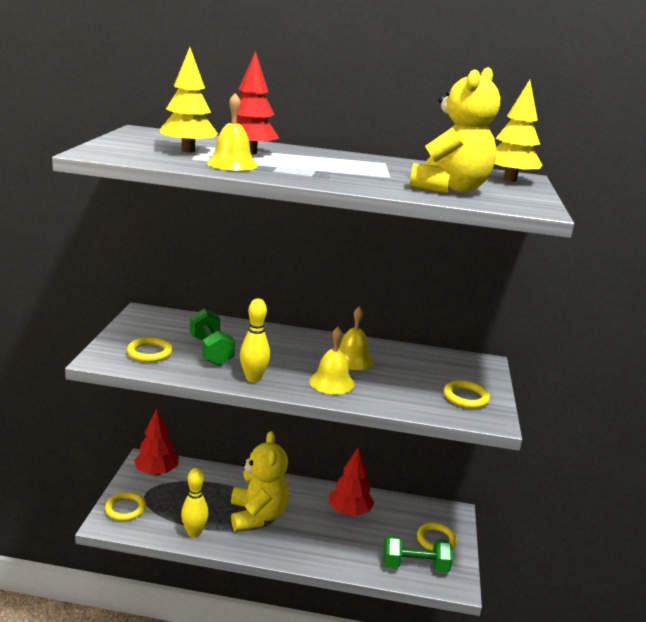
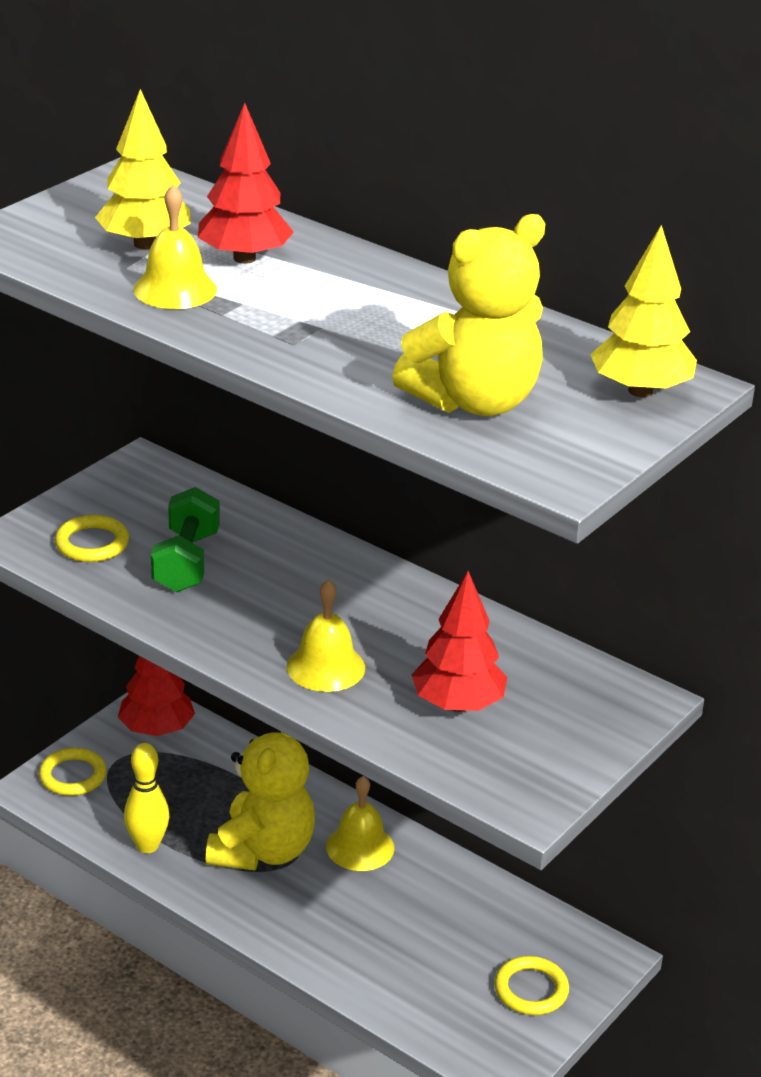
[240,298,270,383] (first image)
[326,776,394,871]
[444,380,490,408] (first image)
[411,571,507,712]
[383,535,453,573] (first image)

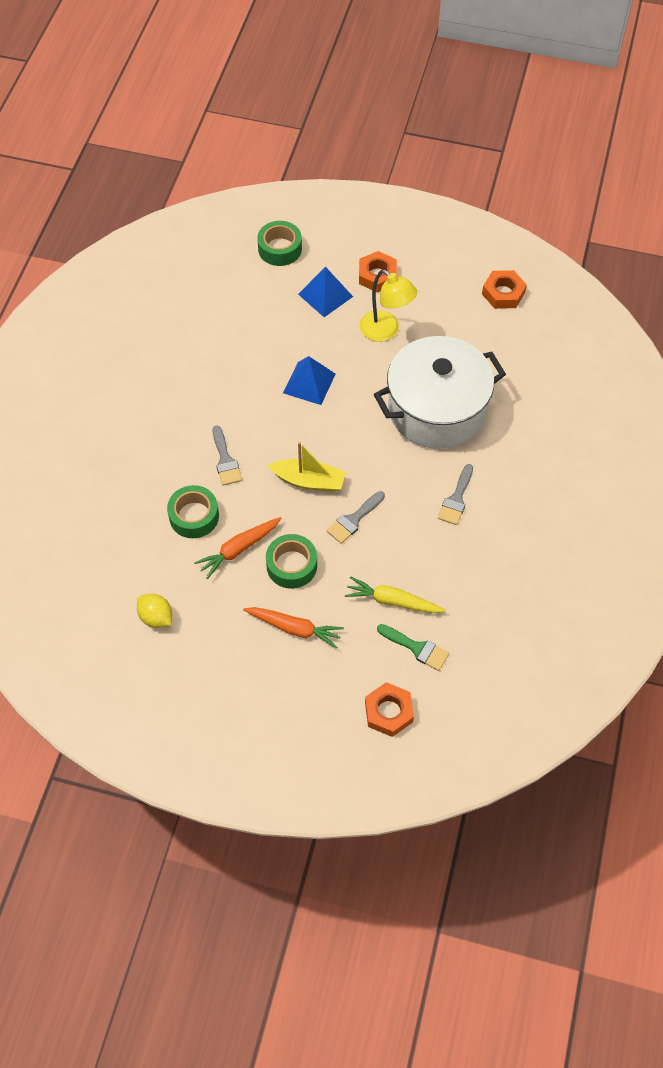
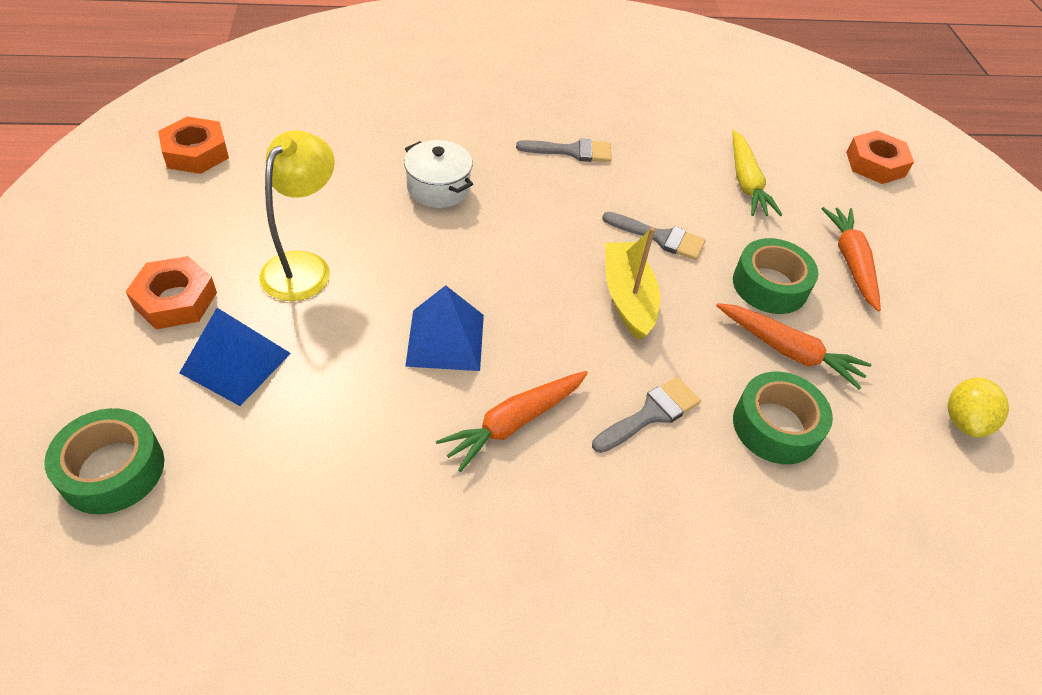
[404,140,473,208]
[377,624,449,671] (first image)
[436,371,588,472]

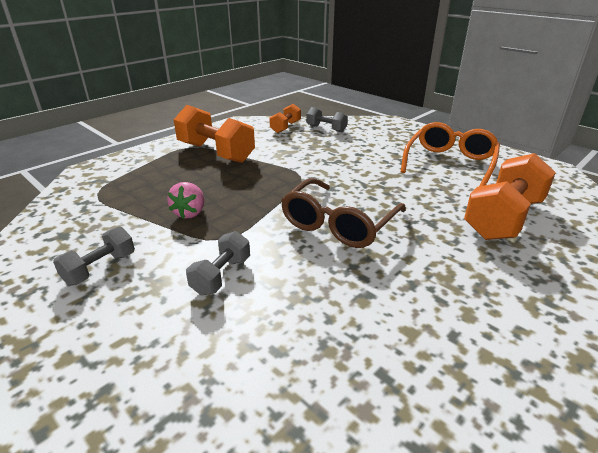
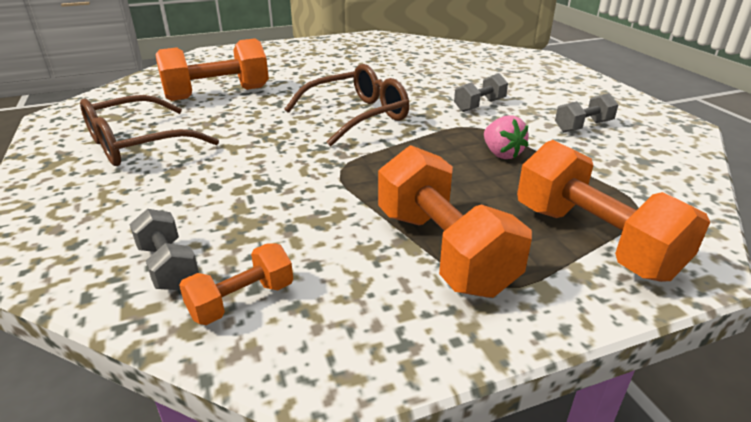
[80,95,219,166]
[484,115,529,159]
[517,140,710,282]

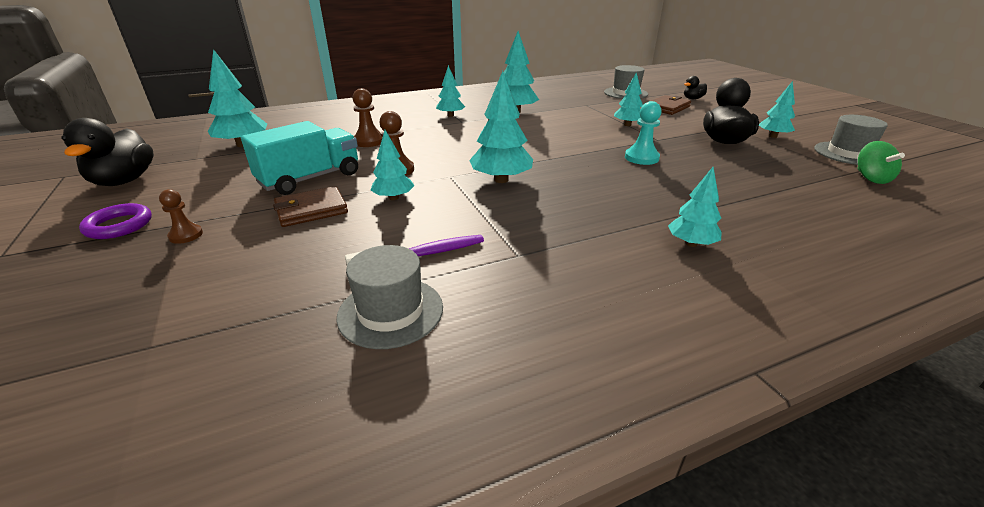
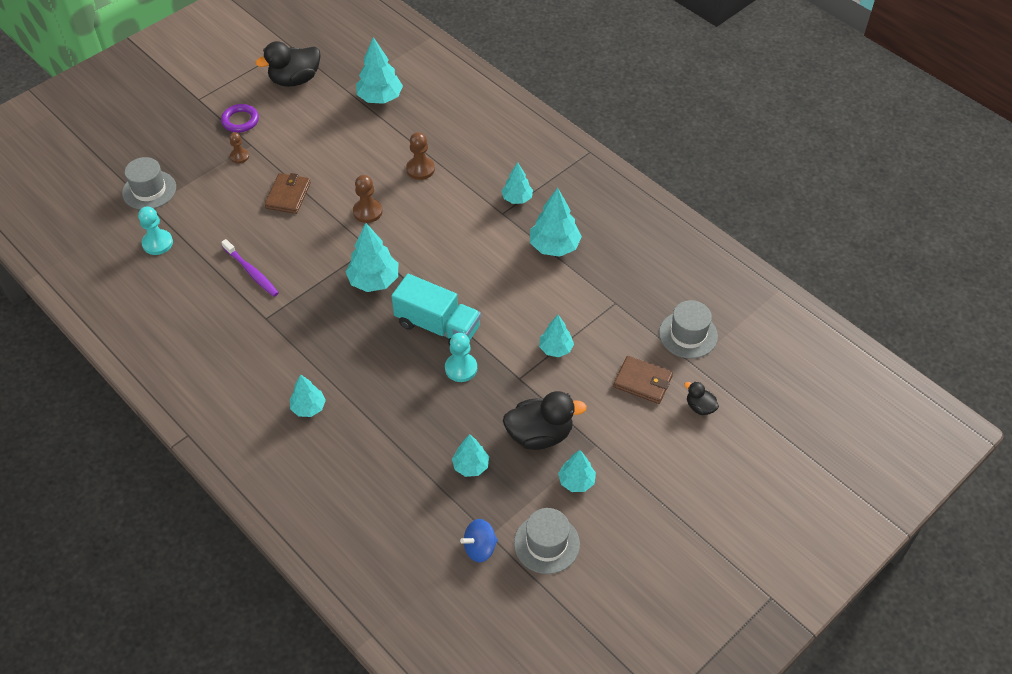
[392,274,481,346]
[452,434,489,477]
[460,519,498,562]
[264,173,311,214]
[122,157,176,210]
[138,206,173,255]

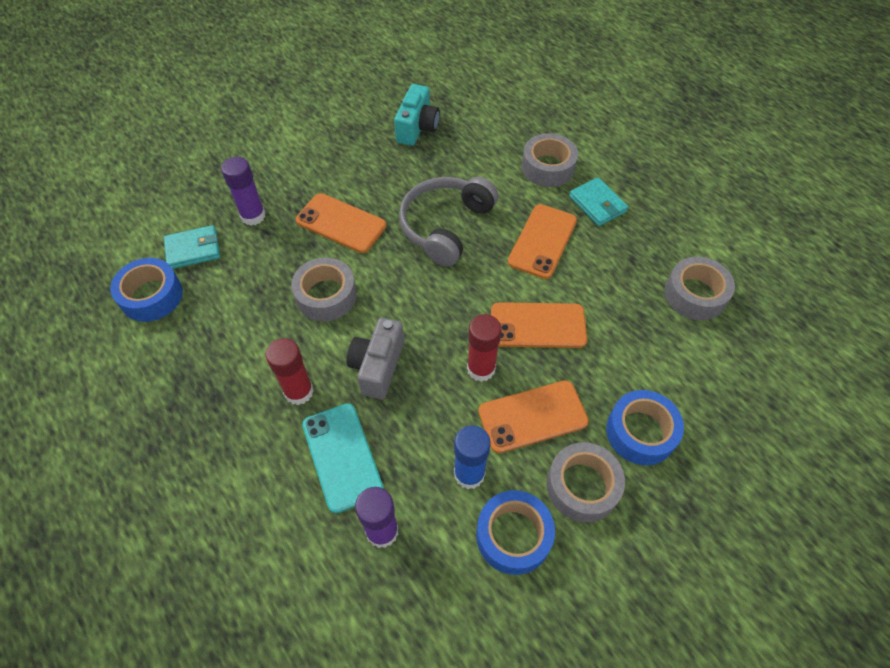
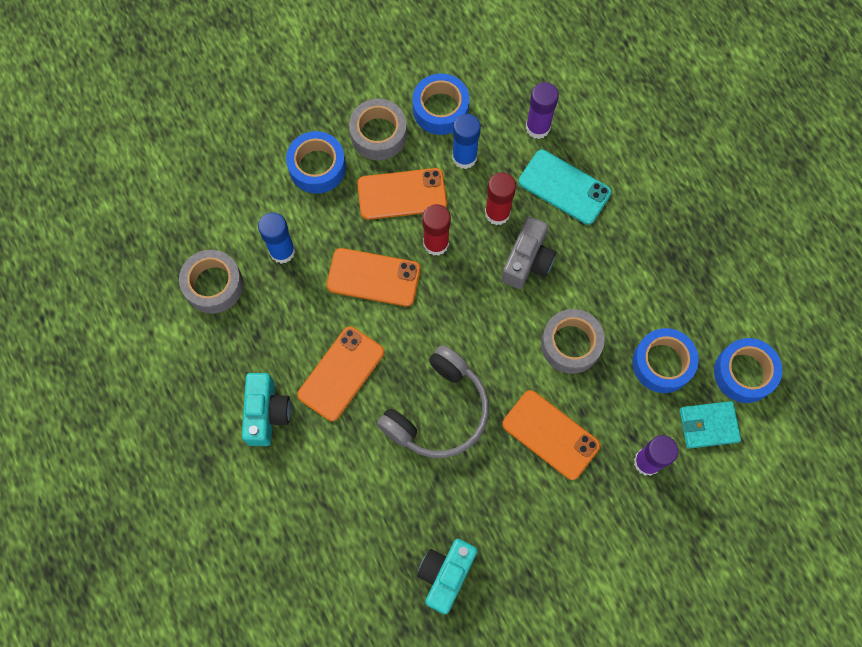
[522,133,578,187] (first image)
[242,373,291,446]
[485,172,516,225]
[519,150,612,225]
[258,212,295,264]
[632,328,699,393]

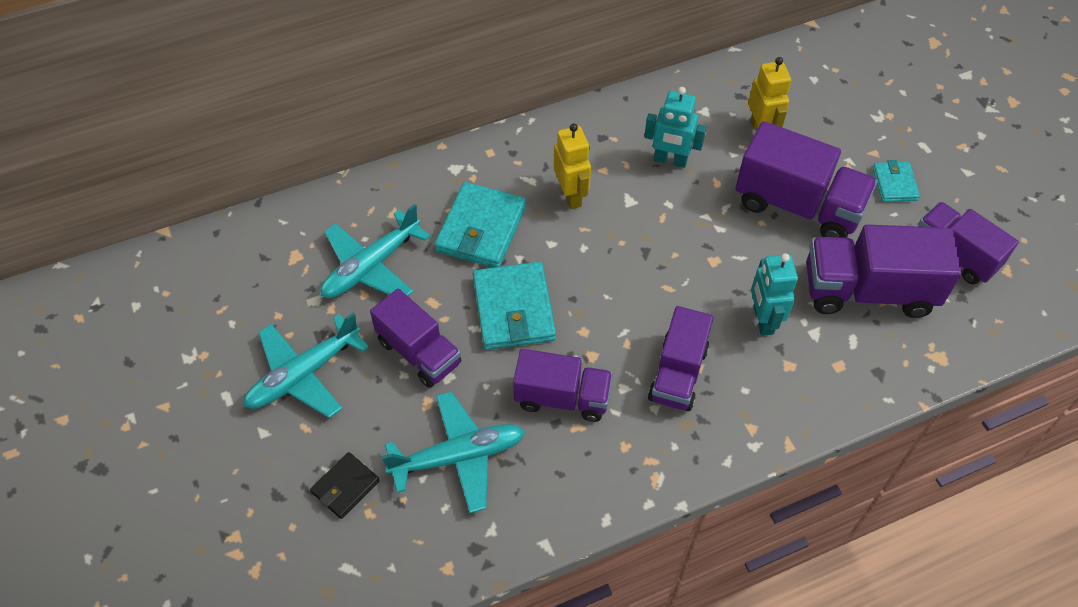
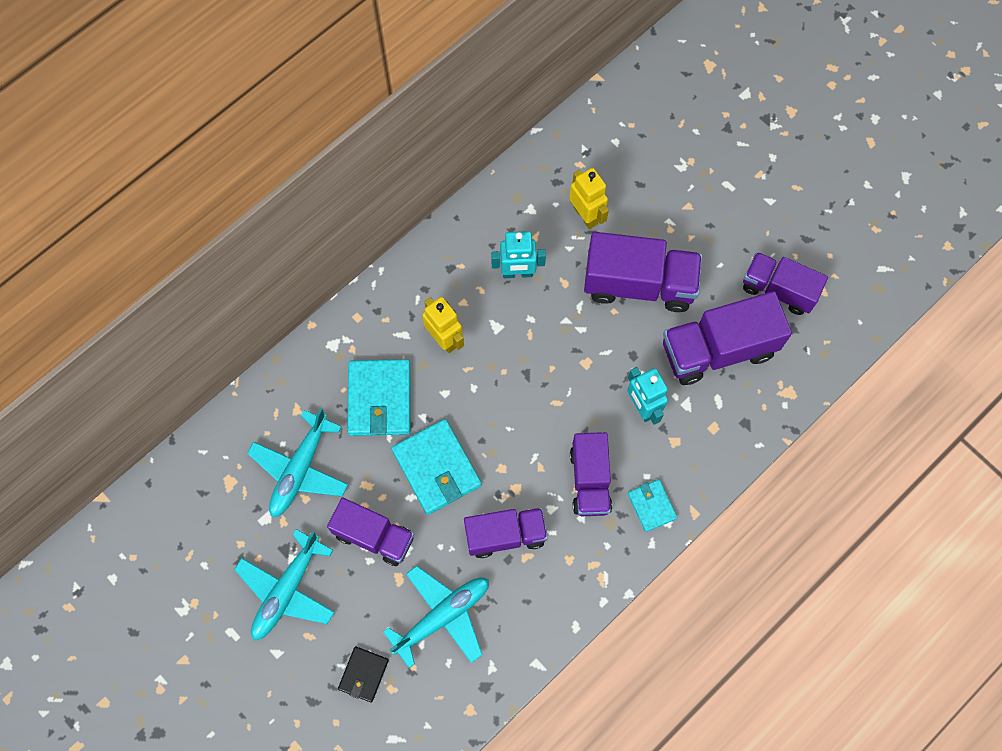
[628,479,677,532]

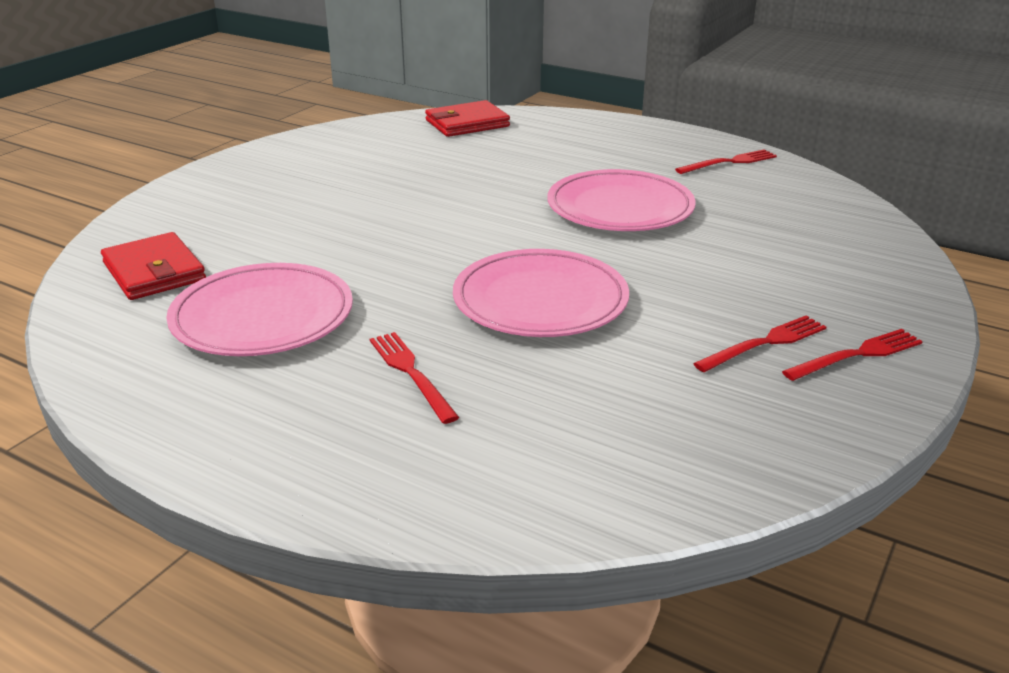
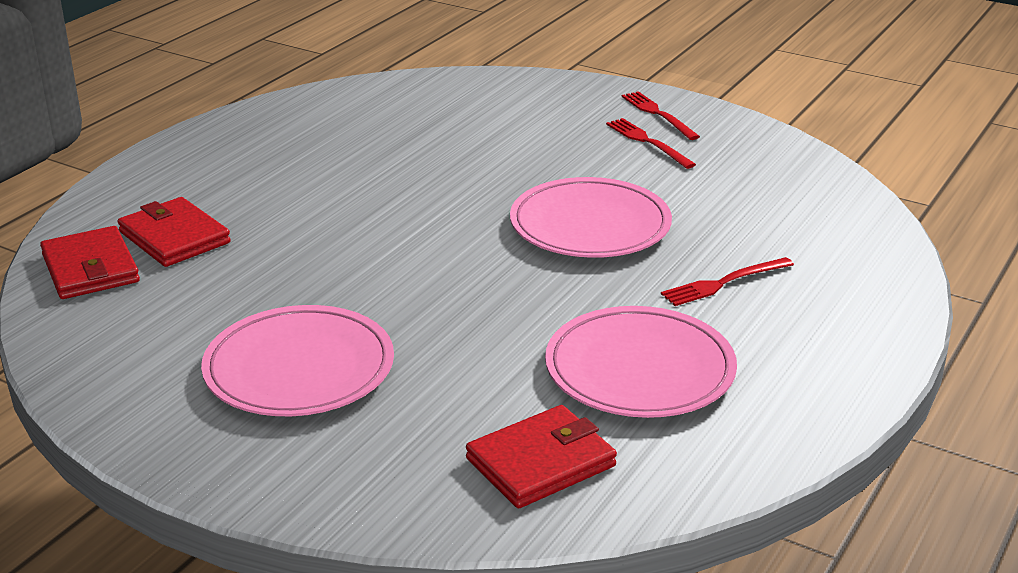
[675,149,777,174] (first image)
[201,305,394,416]
[118,197,231,267]

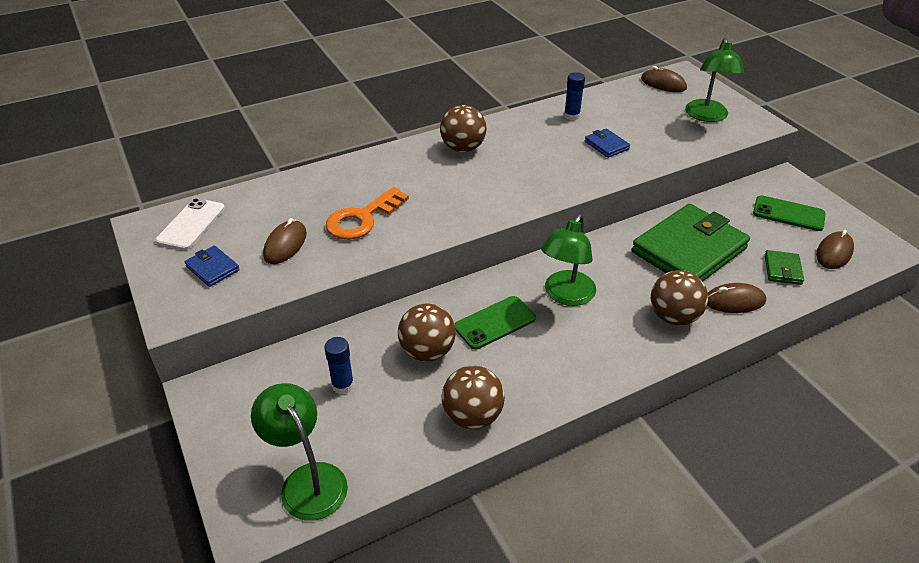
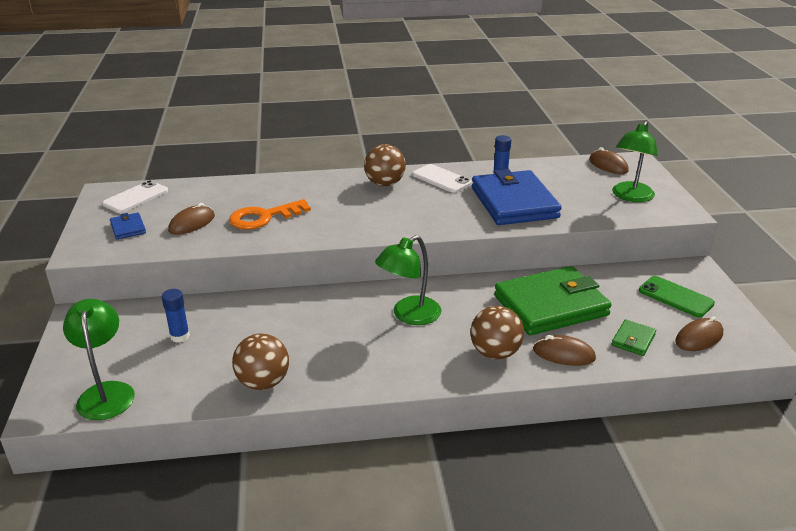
[472,169,562,225]
[455,296,536,350] (first image)
[398,303,456,362] (first image)
[412,164,472,193]

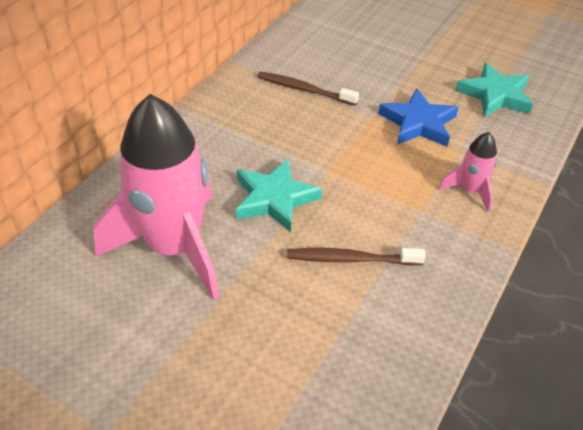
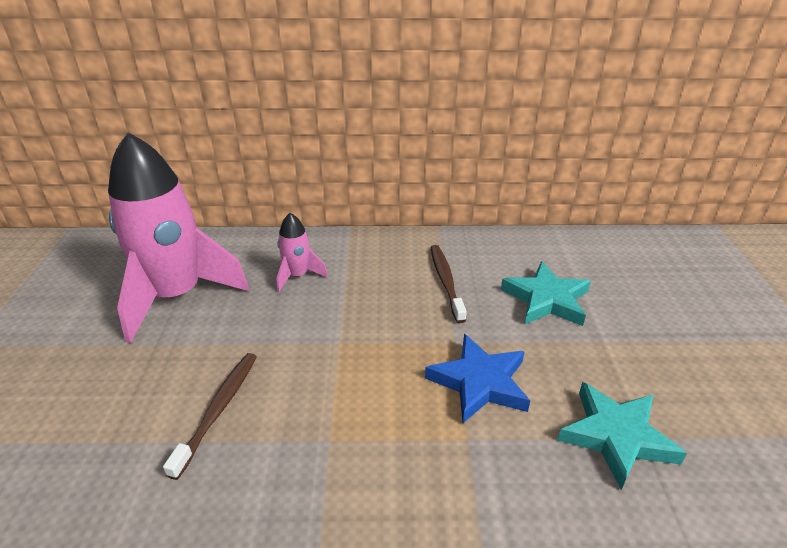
[276,213,328,292]
[501,261,591,326]
[163,353,257,480]

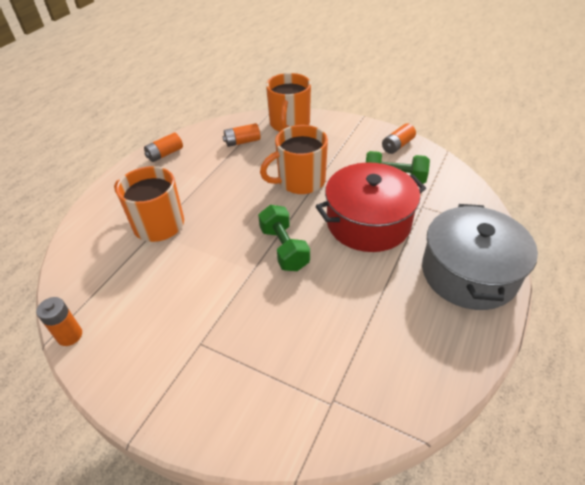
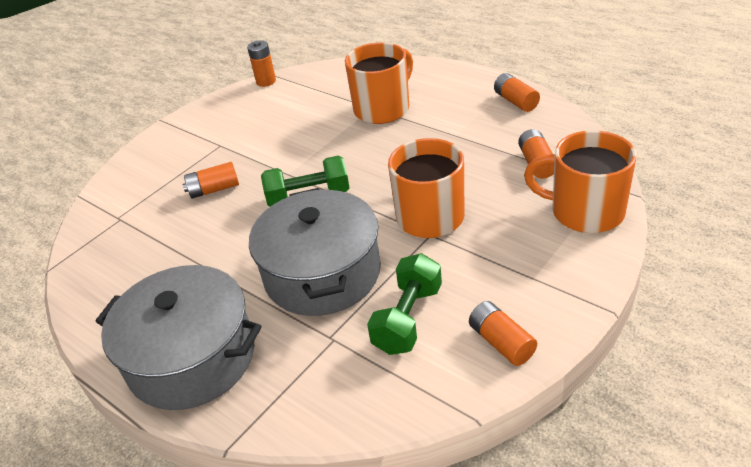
[249,188,381,316]
[183,162,239,199]

